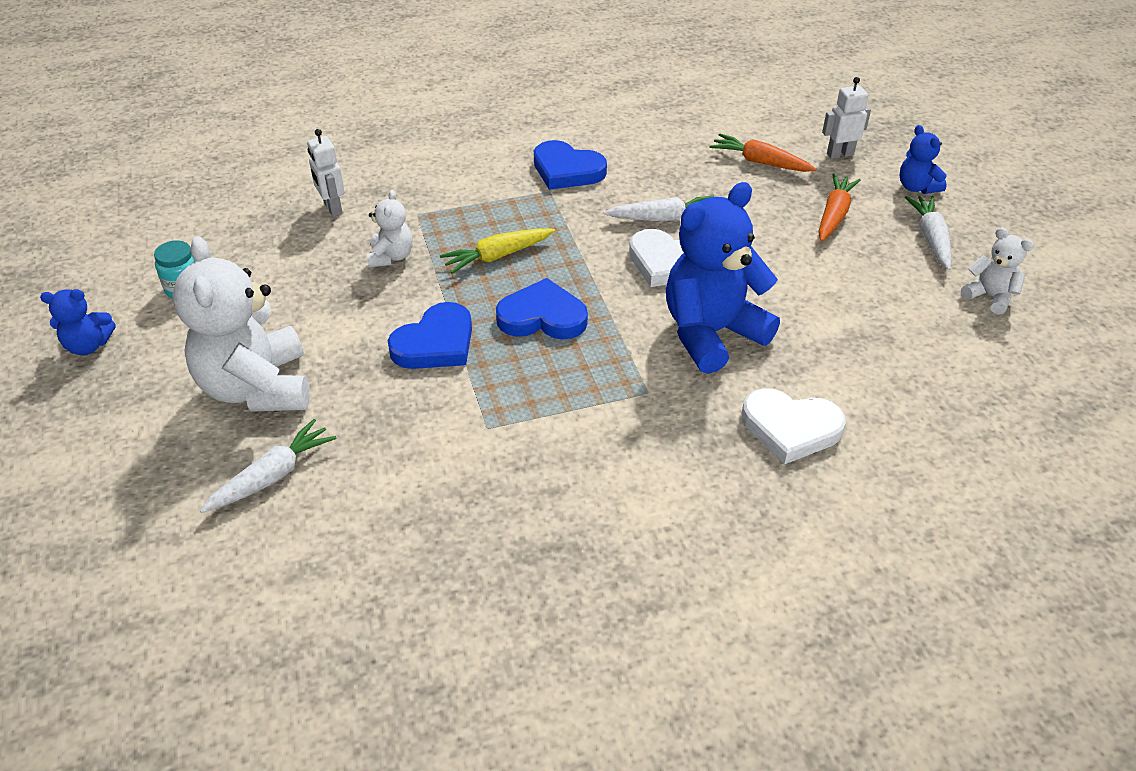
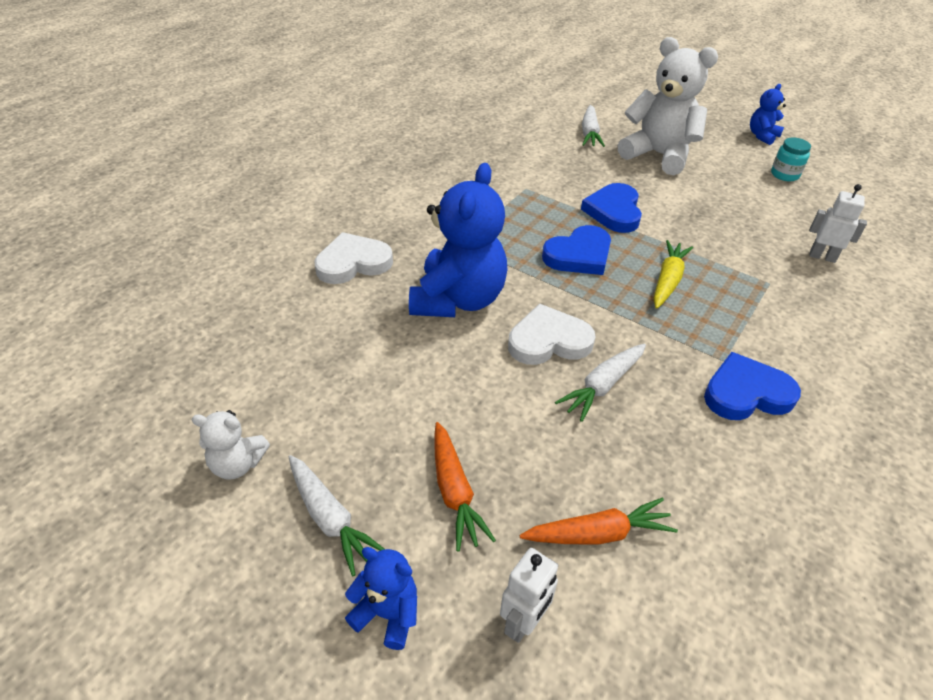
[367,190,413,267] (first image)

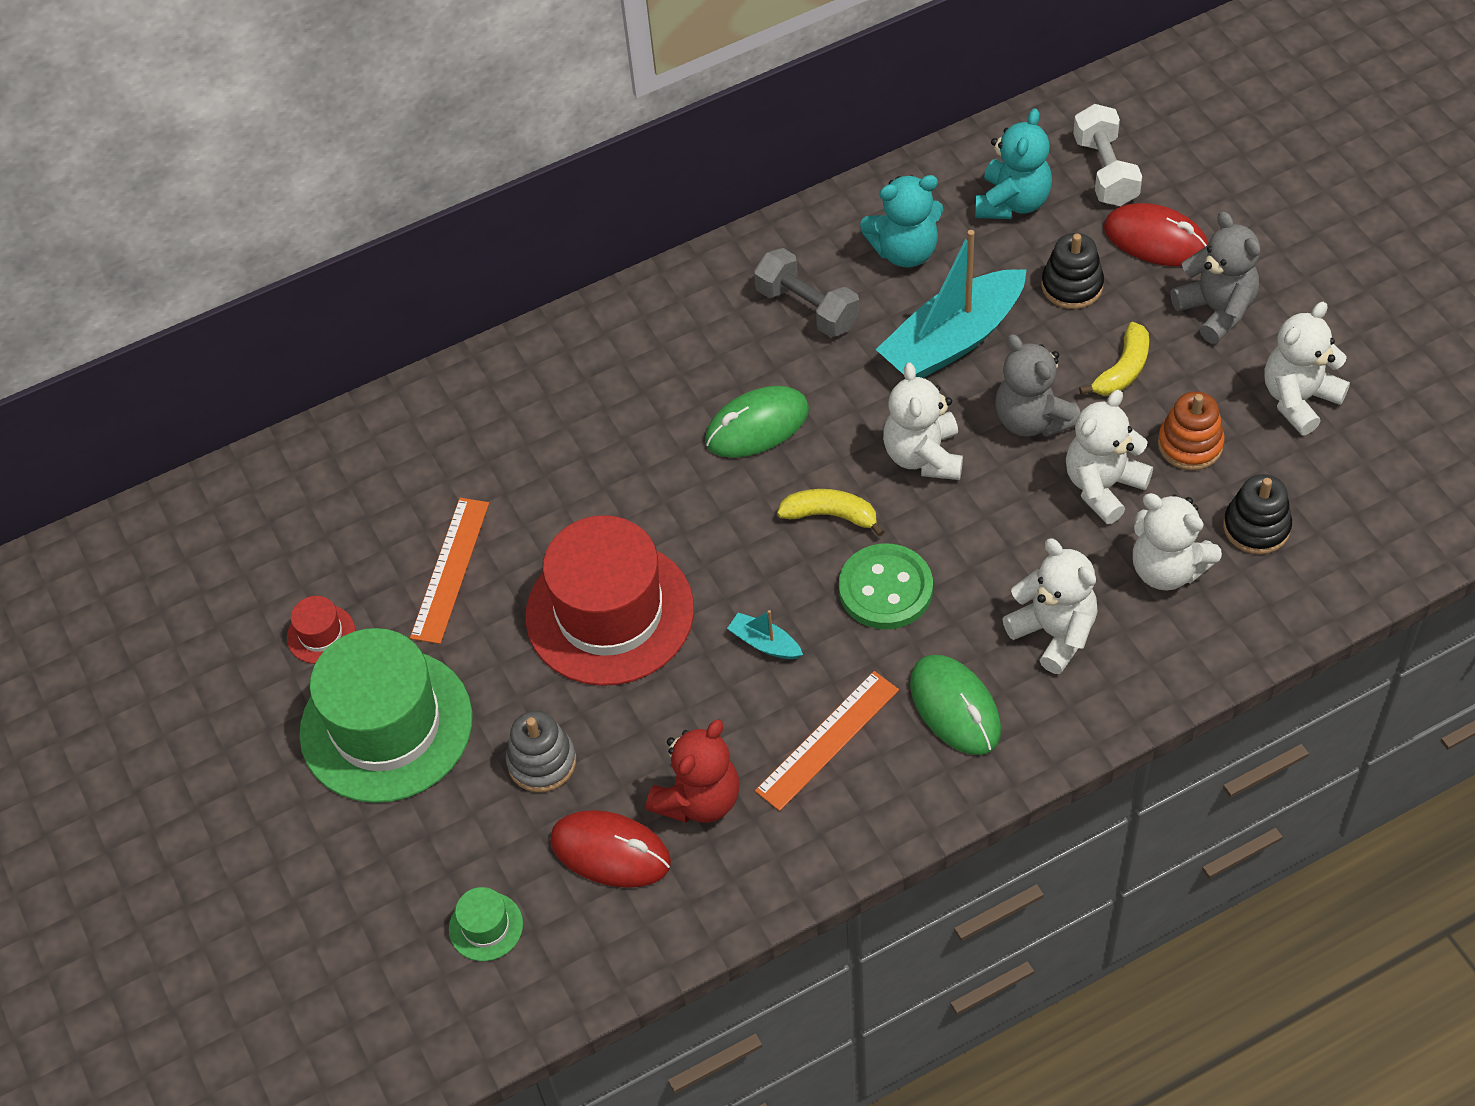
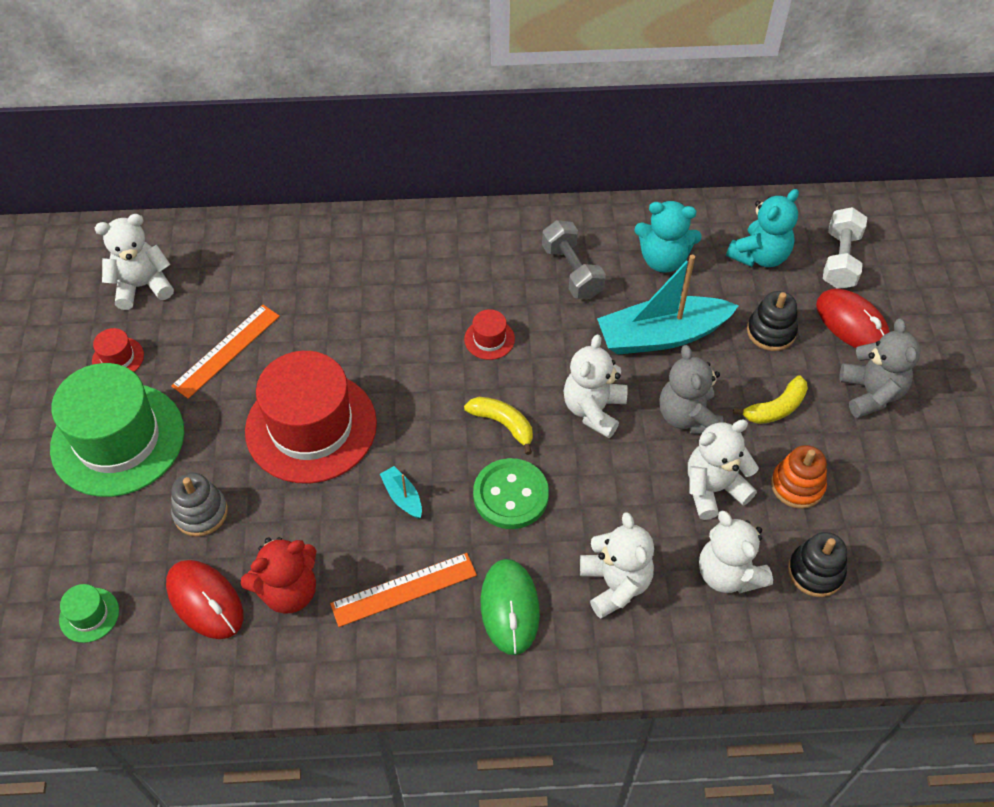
[95,214,174,310]
[464,309,515,360]

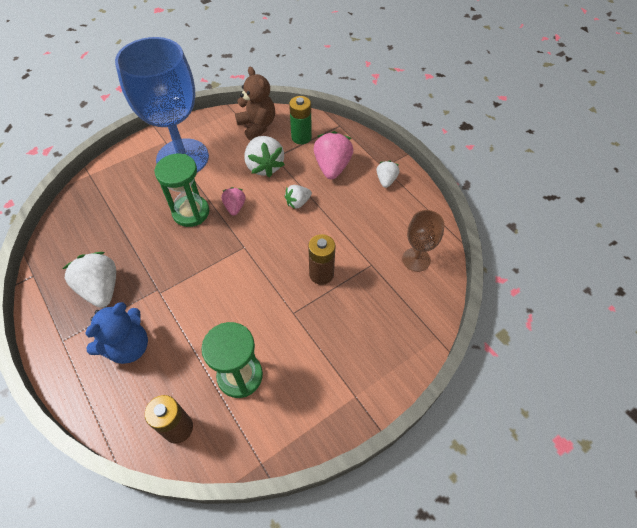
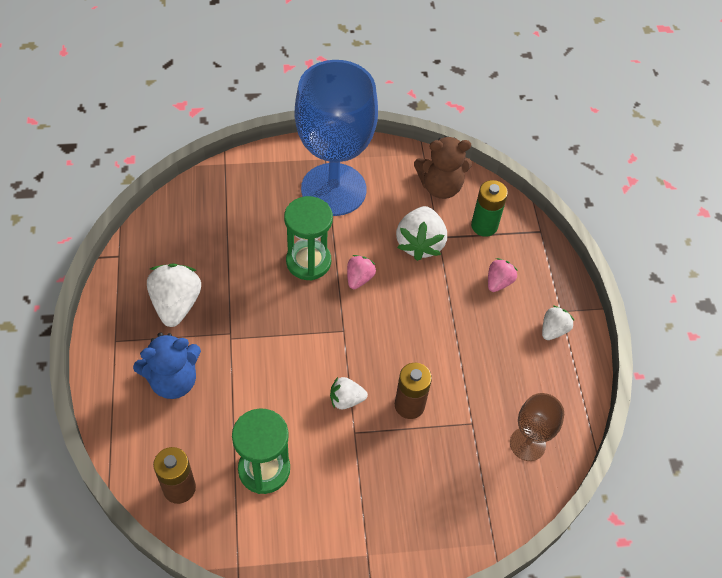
[414,136,472,199]
[488,258,518,292]
[330,377,368,409]

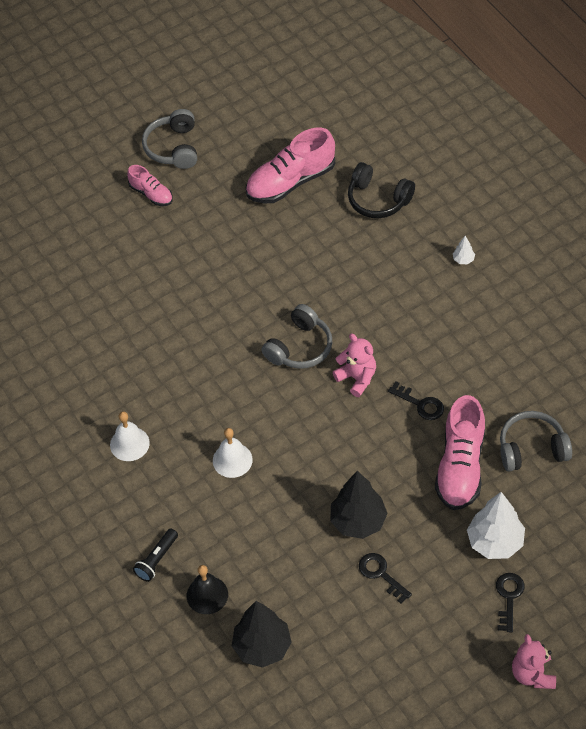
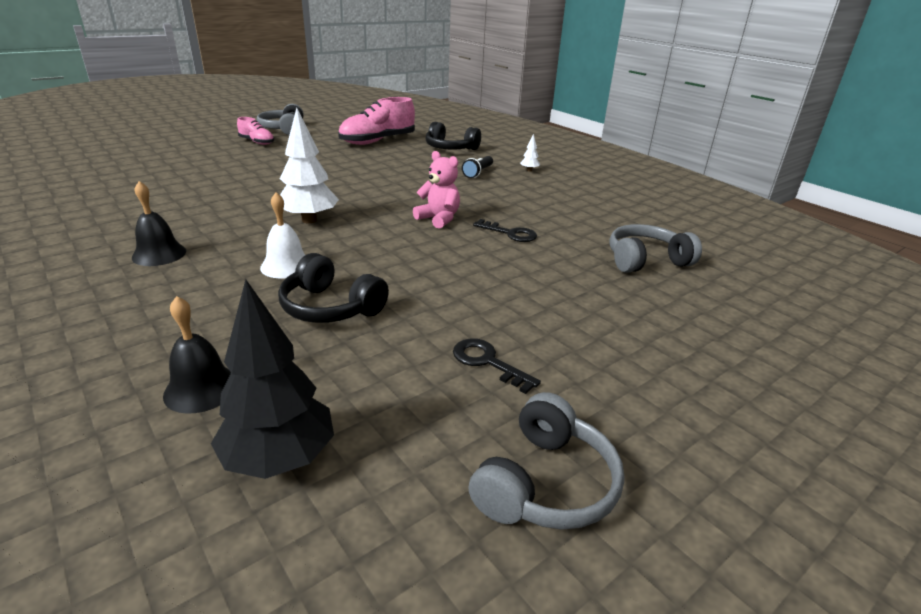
[468,392,625,530]
[435,395,485,510] (first image)
[132,181,186,266]
[330,471,388,539] (first image)
[280,108,339,223]
[462,156,493,178]
[496,573,525,632] (first image)
[512,634,556,689] (first image)
[278,253,389,323]

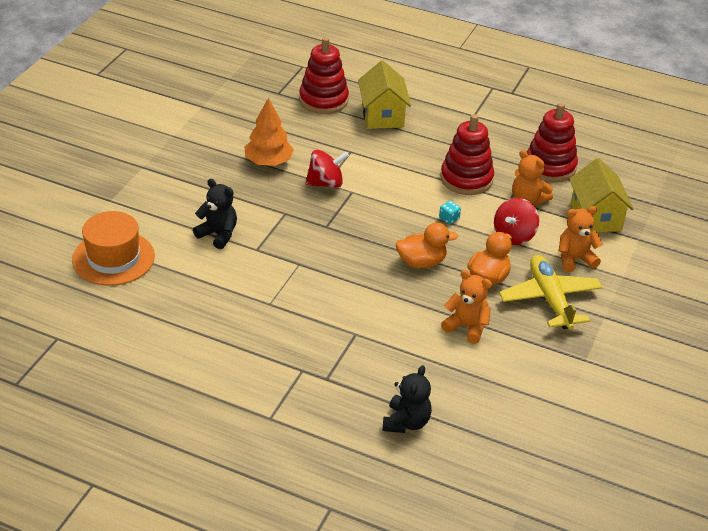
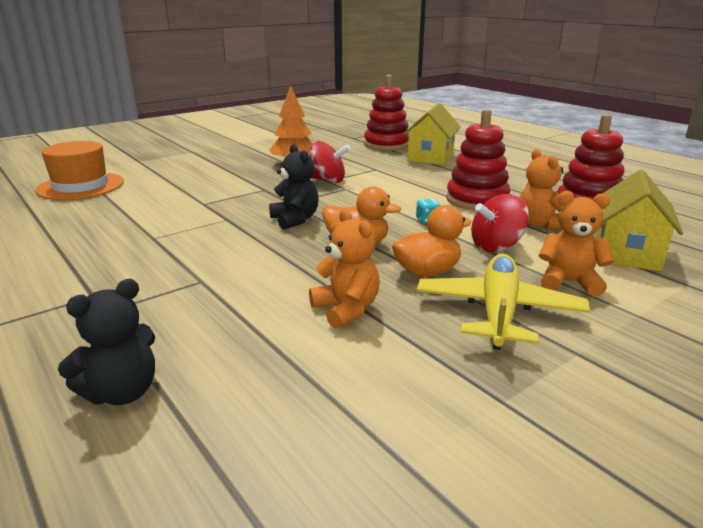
[269,144,319,230]

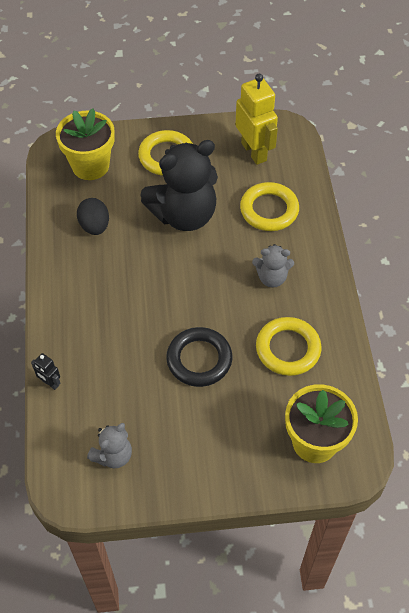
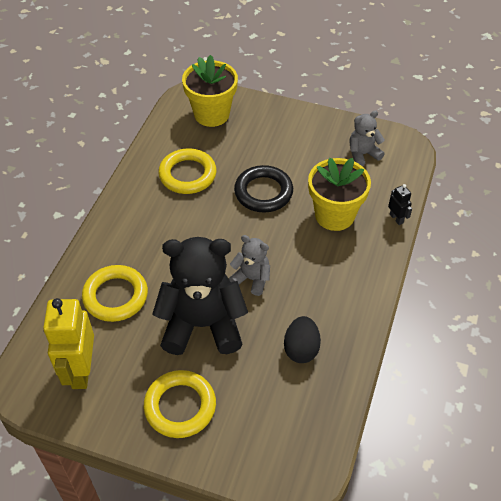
[308,158,371,231]
[229,235,270,296]

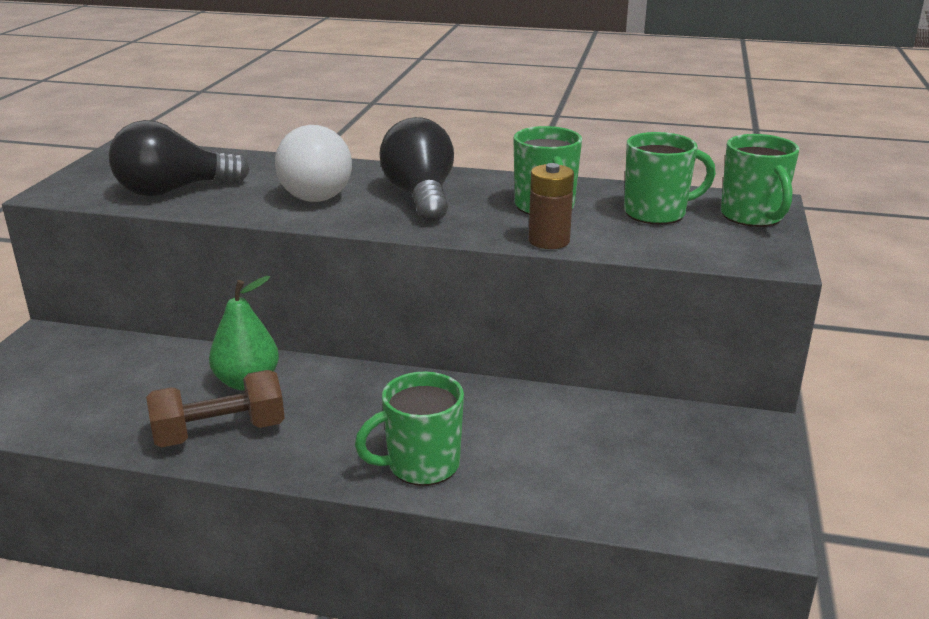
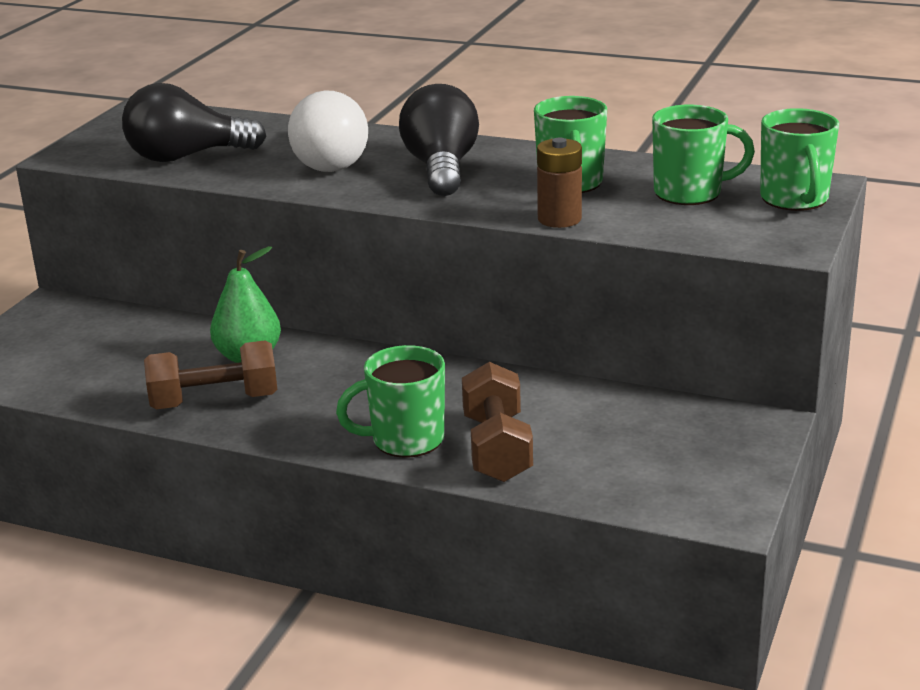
[462,362,533,482]

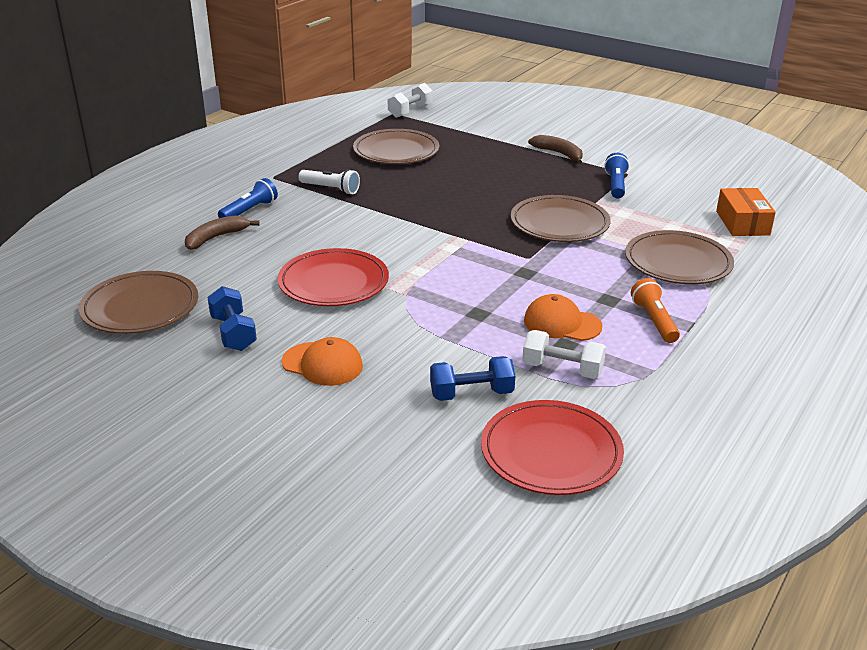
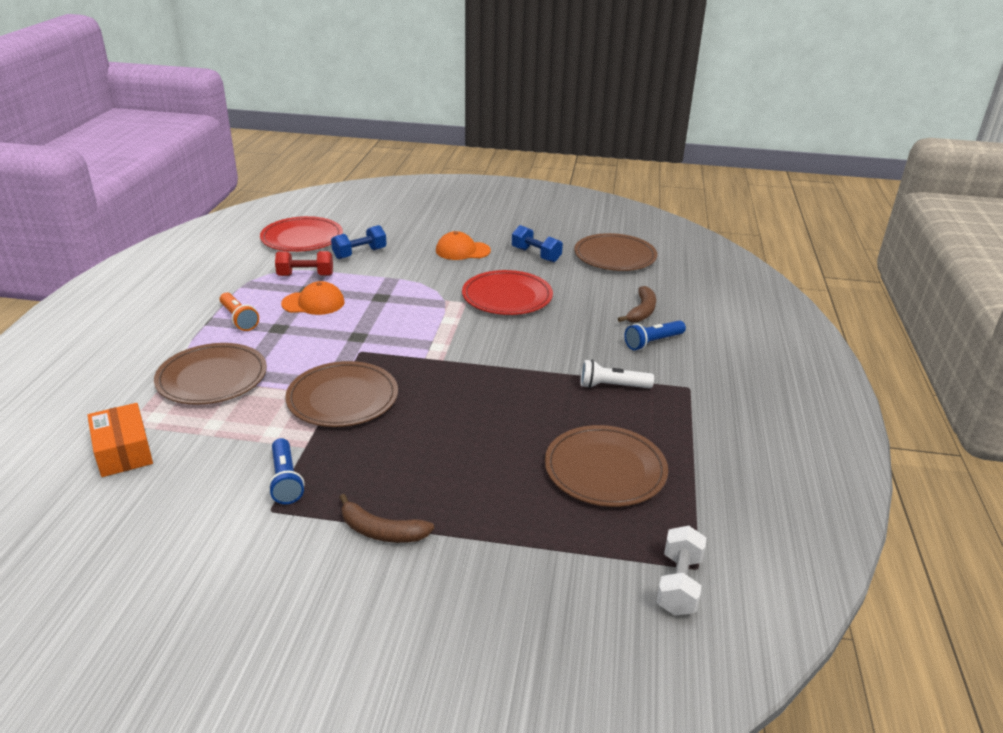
[624,320,686,350]
[275,251,333,276]

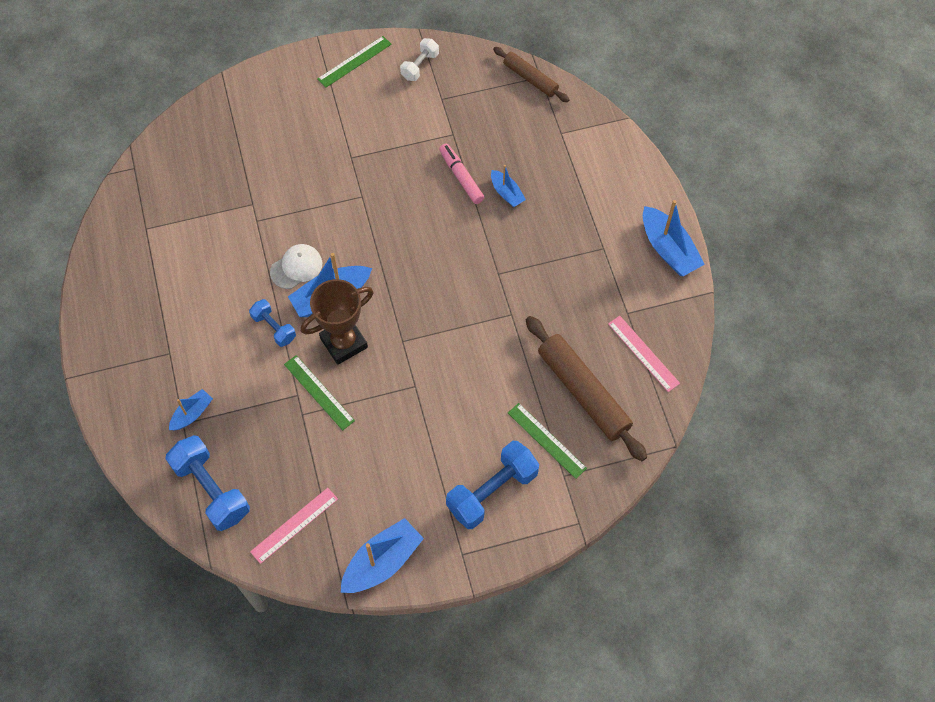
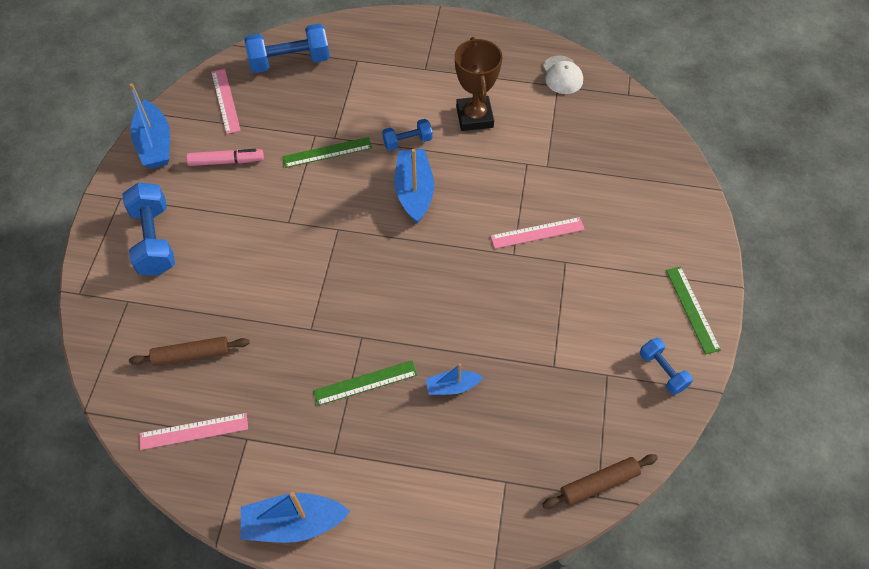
[640,338,693,395]
[186,149,264,166]
[543,56,583,94]
[455,37,502,131]
[129,336,249,366]
[169,389,213,430] (first image)
[313,361,418,406]
[490,217,585,249]

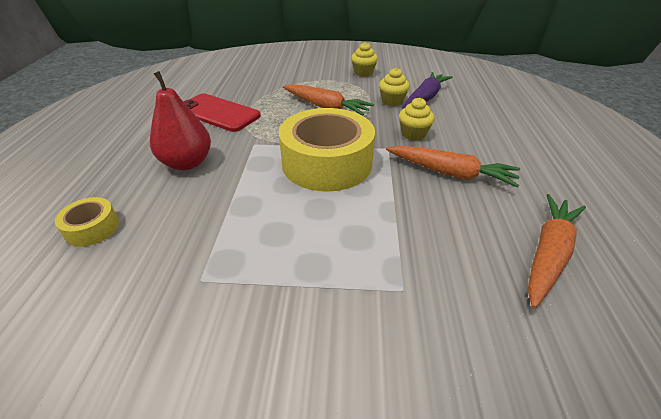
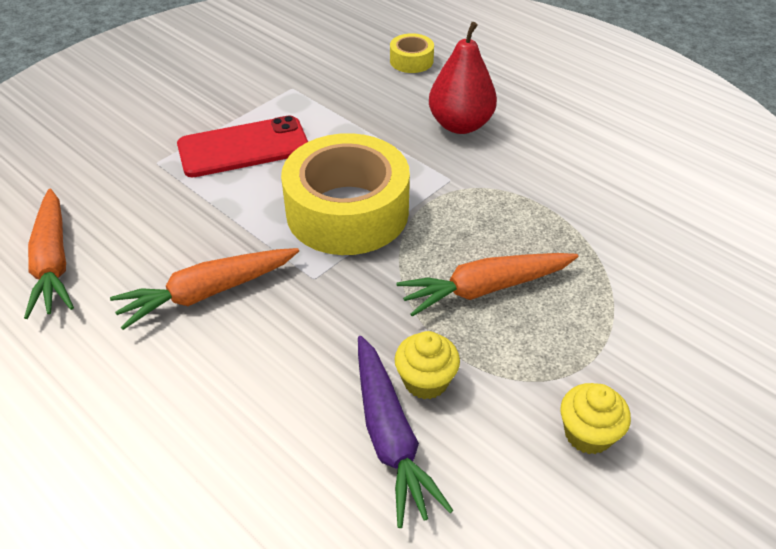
[177,115,308,177]
[399,98,435,141] (first image)

